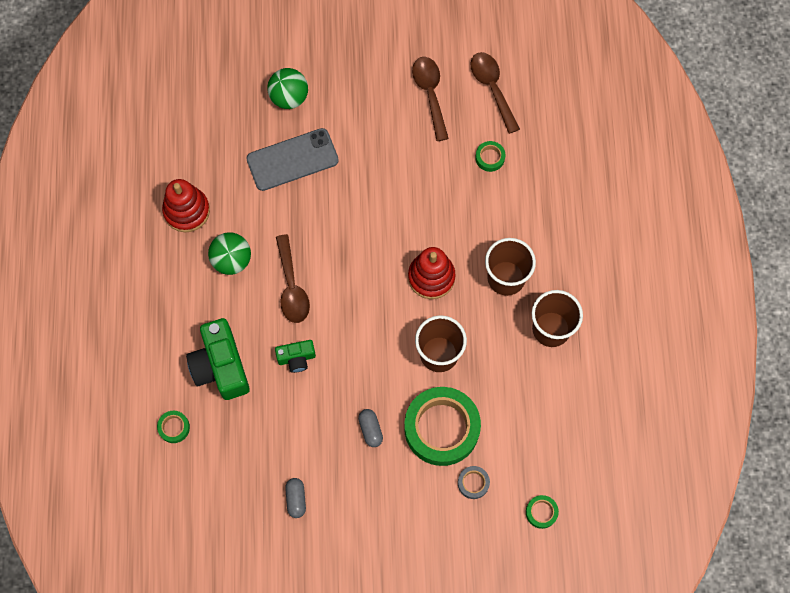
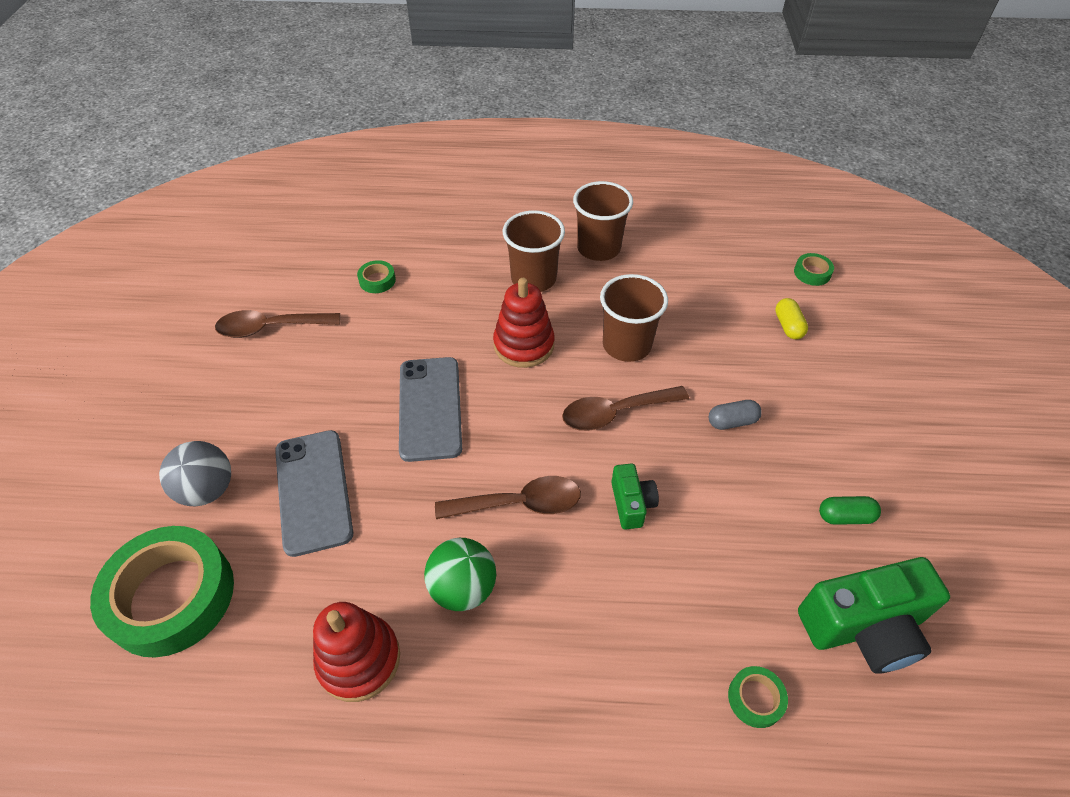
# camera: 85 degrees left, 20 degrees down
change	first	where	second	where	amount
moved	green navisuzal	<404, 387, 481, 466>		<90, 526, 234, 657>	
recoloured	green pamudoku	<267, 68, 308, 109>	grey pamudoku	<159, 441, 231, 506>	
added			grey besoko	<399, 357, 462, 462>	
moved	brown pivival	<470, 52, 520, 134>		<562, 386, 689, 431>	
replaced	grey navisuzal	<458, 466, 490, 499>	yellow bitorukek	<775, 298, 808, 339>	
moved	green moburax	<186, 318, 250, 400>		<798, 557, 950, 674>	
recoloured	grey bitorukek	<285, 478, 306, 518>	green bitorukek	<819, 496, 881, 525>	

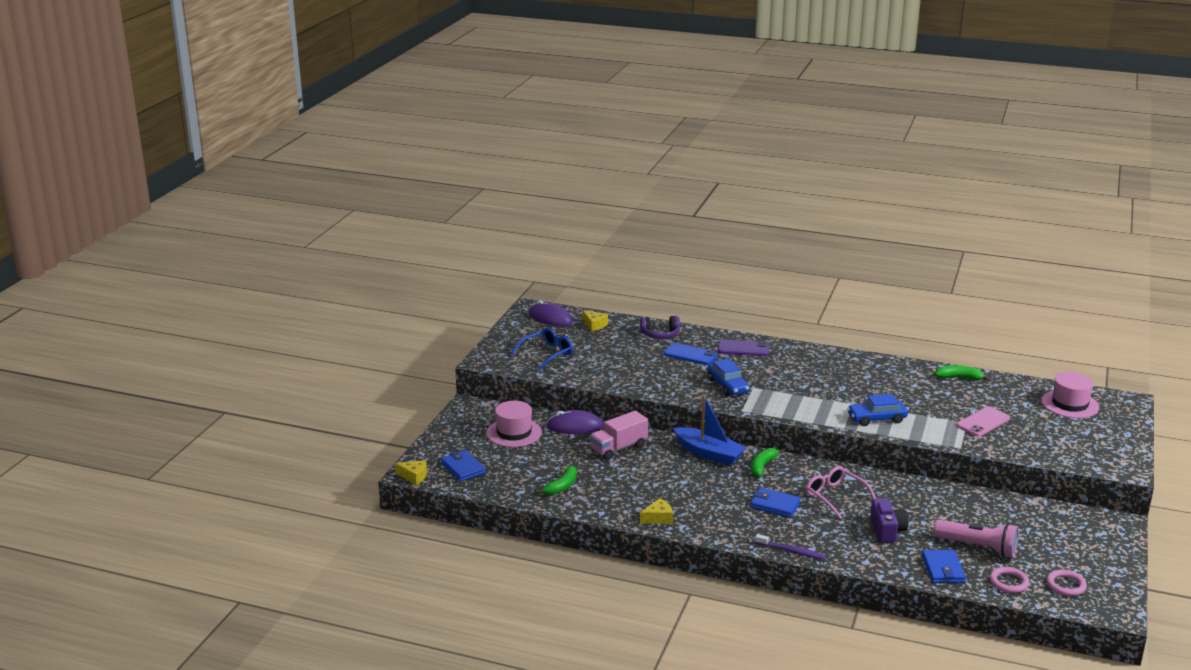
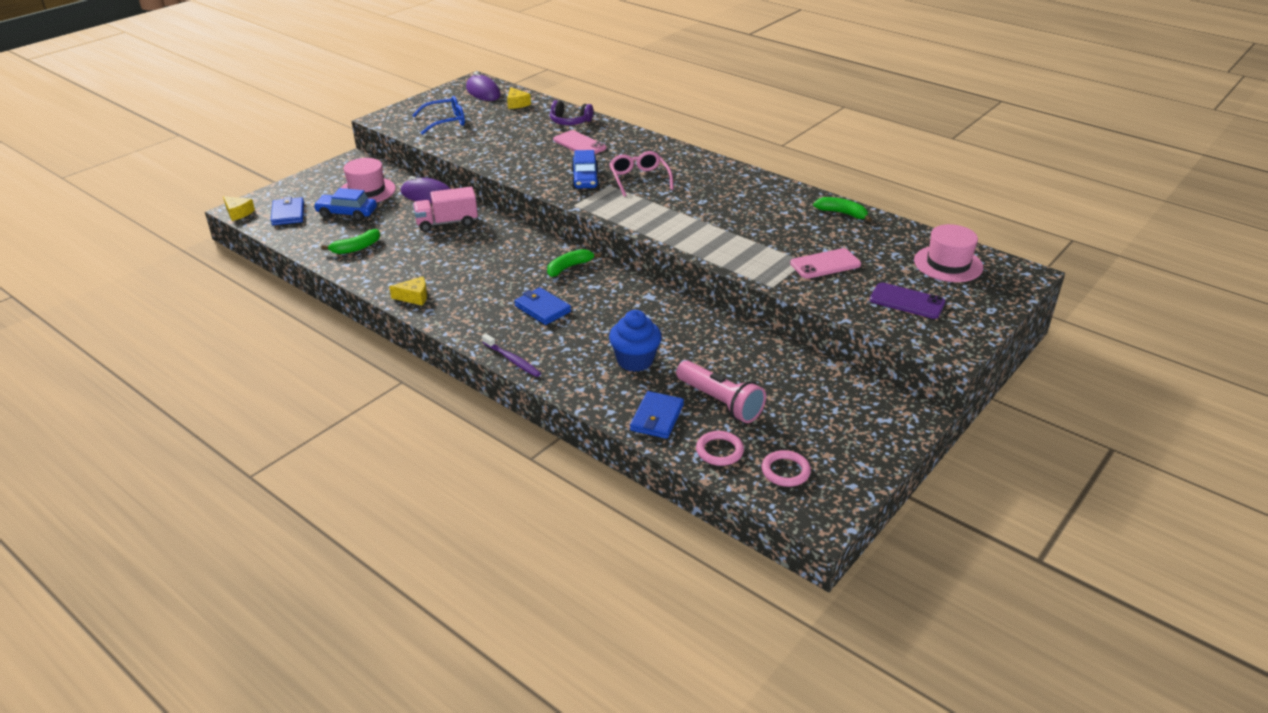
# camera: 20 degrees right, 10 degrees up
change	first	where	second	where	amount
moved	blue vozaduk	<847, 394, 908, 426>		<313, 188, 377, 221>	
recoloured	blue besoko	<663, 343, 718, 365>	pink besoko	<553, 130, 606, 154>	
moved	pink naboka	<806, 466, 876, 519>		<609, 151, 674, 196>	
replaced	purple moburax	<870, 499, 908, 543>	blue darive	<609, 310, 662, 372>	
moved	purple besoko	<718, 339, 769, 356>		<870, 283, 945, 319>	
removed	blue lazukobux	<673, 394, 746, 466>			

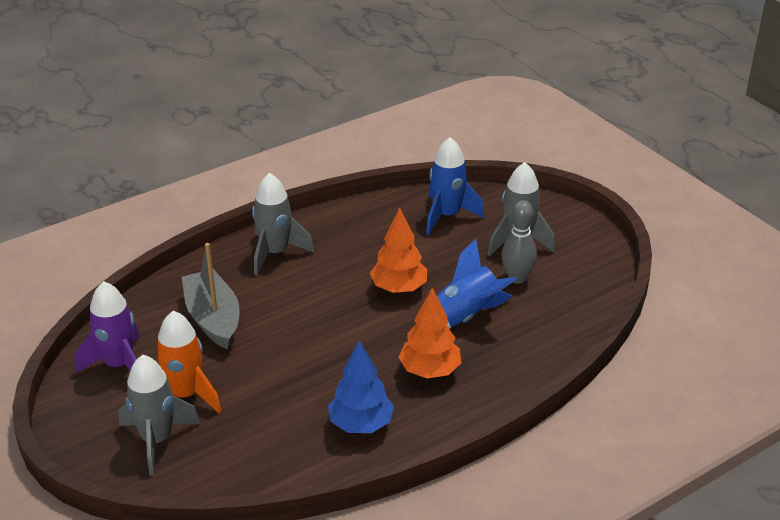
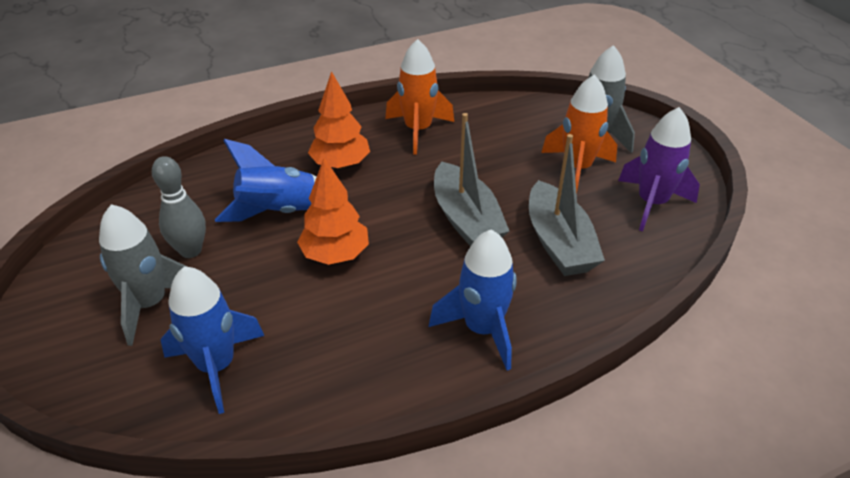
# camera: 170 degrees left, 5 degrees up
change	first	where	second	where	amount
replaced	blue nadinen	<328, 340, 394, 433>	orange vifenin	<385, 39, 454, 155>	
recoloured	grey vifenin	<252, 173, 314, 275>	blue vifenin	<429, 229, 517, 371>	
added			grey lazukobux	<434, 113, 509, 247>	

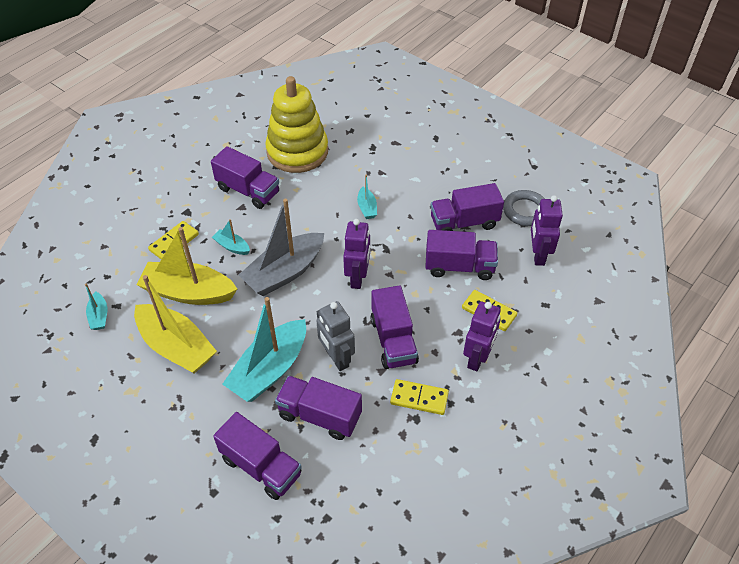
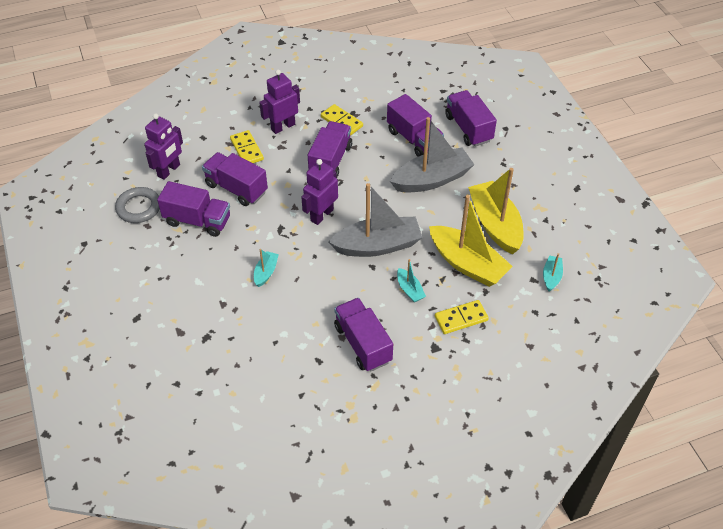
# camera: 150 degrees left, 0 degrees up
change	first	where	second	where	amount
recoloured	turquoise lazukobux	<222, 297, 306, 402>	grey lazukobux	<390, 117, 475, 193>	
removed	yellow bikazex	<265, 76, 328, 173>			
removed	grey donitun	<316, 301, 355, 371>			

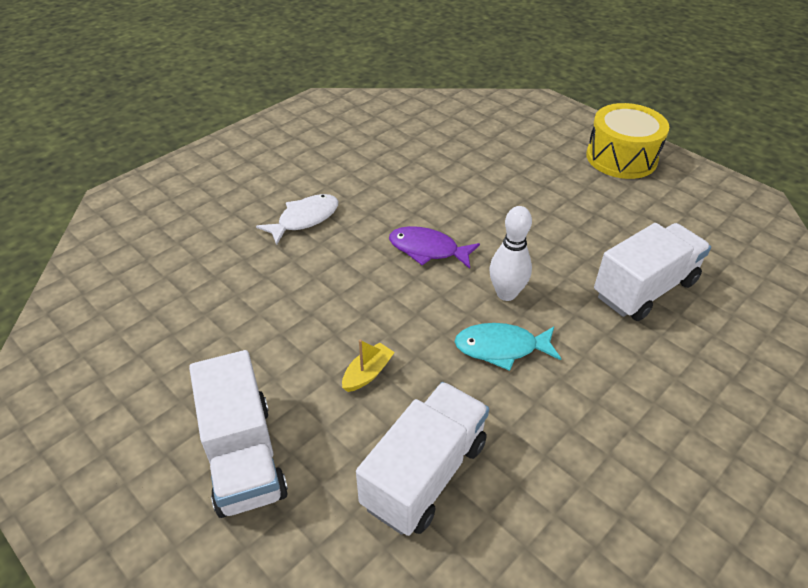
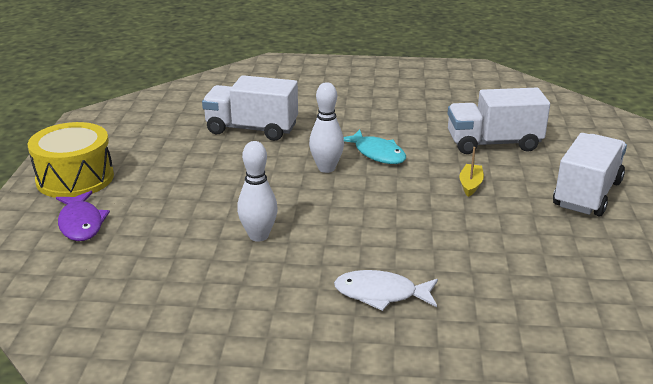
# camera: 130 degrees left, 15 degrees down
change	first	where	second	where	amount
moved	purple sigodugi	<389, 226, 480, 269>		<56, 191, 110, 241>	
added			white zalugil	<237, 141, 278, 242>	
turned	yellow lazukobux	<342, 339, 395, 392>		<459, 147, 484, 197>	105 degrees clockwise

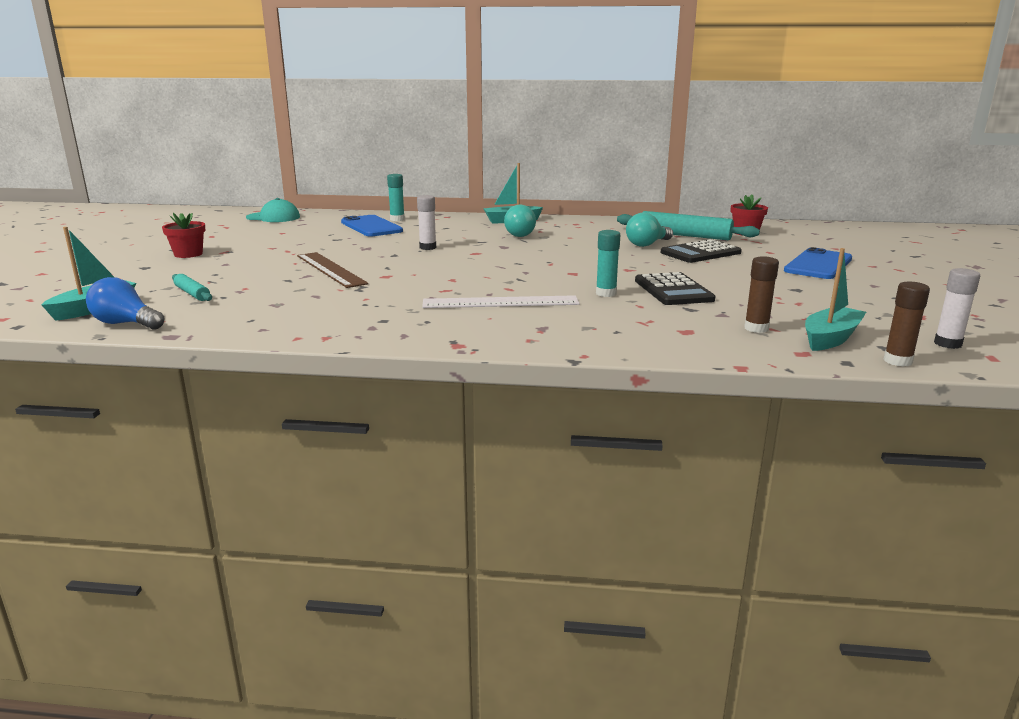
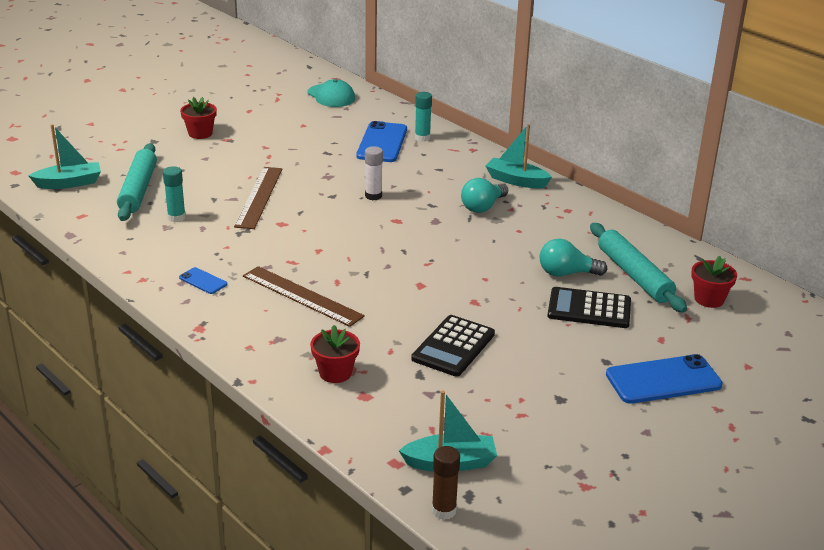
# camera: 40 degrees right, 10 degrees up
change	first	where	second	where	amount
resized	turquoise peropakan	<172, 274, 212, 301>		<117, 143, 157, 221>	x1.90
moved	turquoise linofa	<596, 230, 620, 297>		<163, 166, 186, 222>	
added			blue besoko	<179, 267, 227, 294>	
recoloured	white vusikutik	<422, 295, 580, 308>	brown vusikutik	<243, 266, 365, 327>	
added			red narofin	<310, 325, 360, 383>	
removed	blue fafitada	<86, 277, 164, 330>			
removed	brown linofa	<744, 256, 779, 333>			
removed	white linofa	<934, 268, 980, 349>			

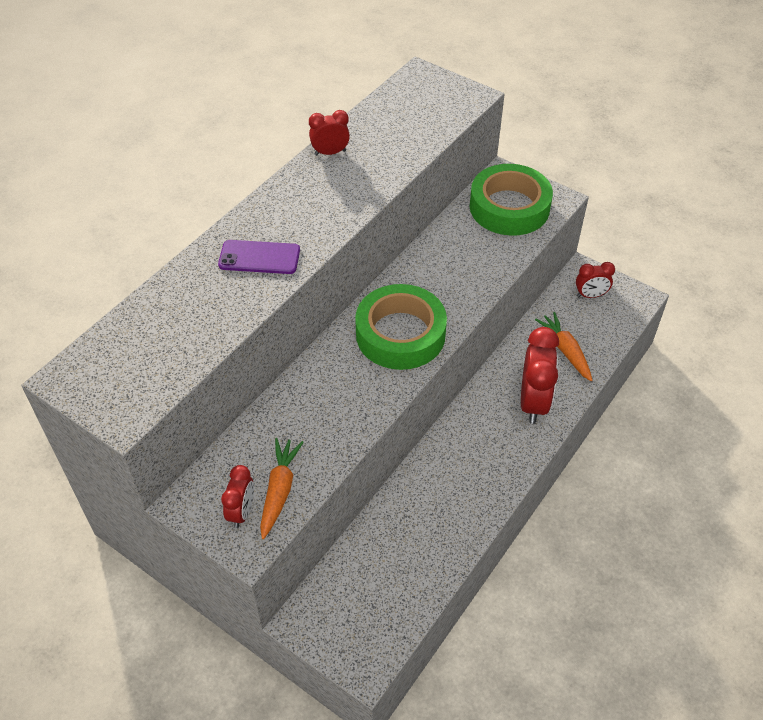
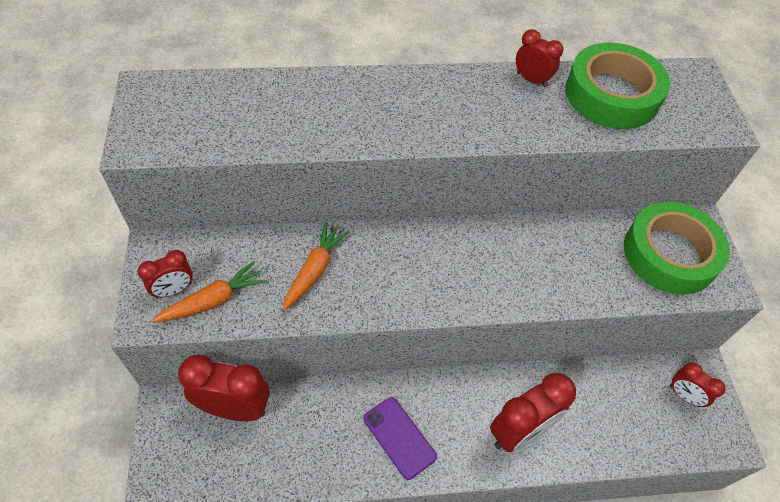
# camera: 45 degrees right, 5 degrees up
change	first	where	second	where	amount
added			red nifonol	<178, 354, 270, 421>	
moved	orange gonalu	<535, 312, 593, 381>		<282, 222, 350, 311>	
moved	purple besoko	<218, 240, 300, 274>		<363, 397, 437, 480>	
moved	green navisuzal	<355, 284, 447, 370>		<565, 42, 670, 129>	

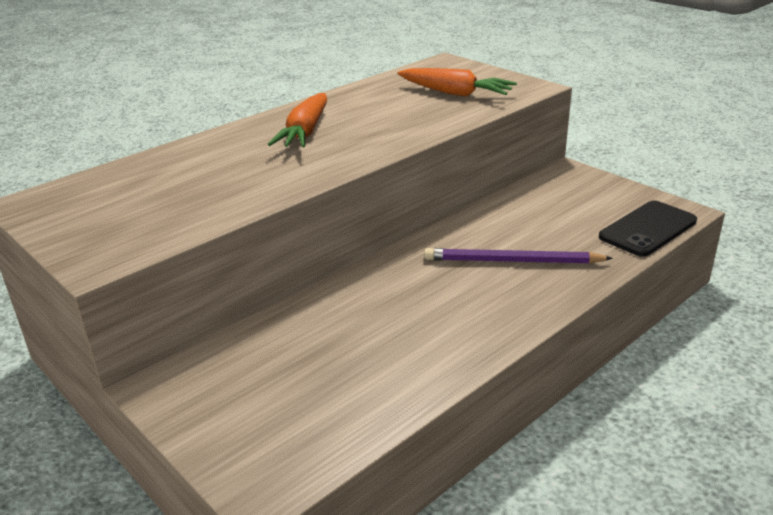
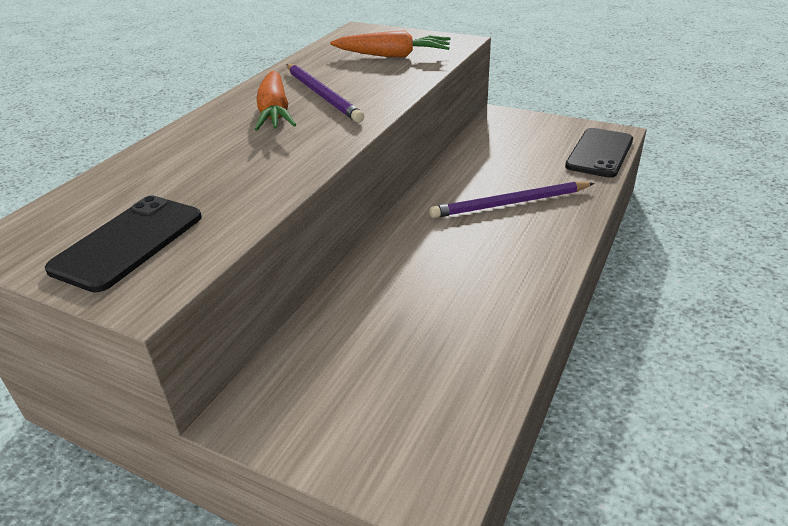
# camera: 20 degrees left, 5 degrees up
change	first	where	second	where	amount
added			black besoko	<45, 196, 202, 293>	
added			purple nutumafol	<287, 64, 364, 123>	

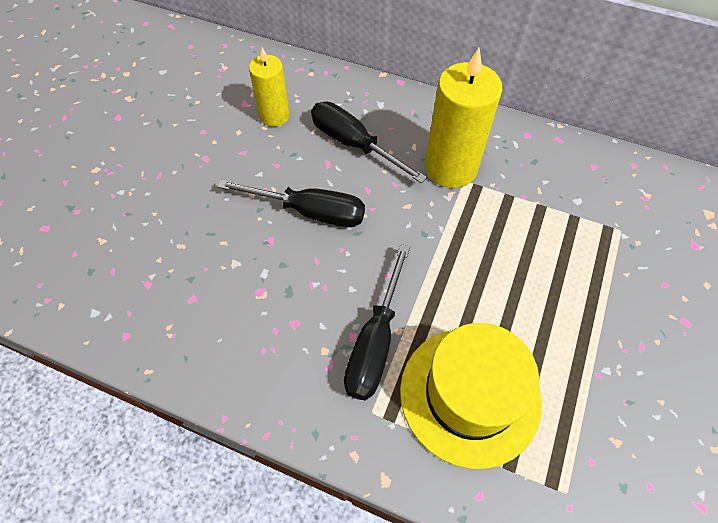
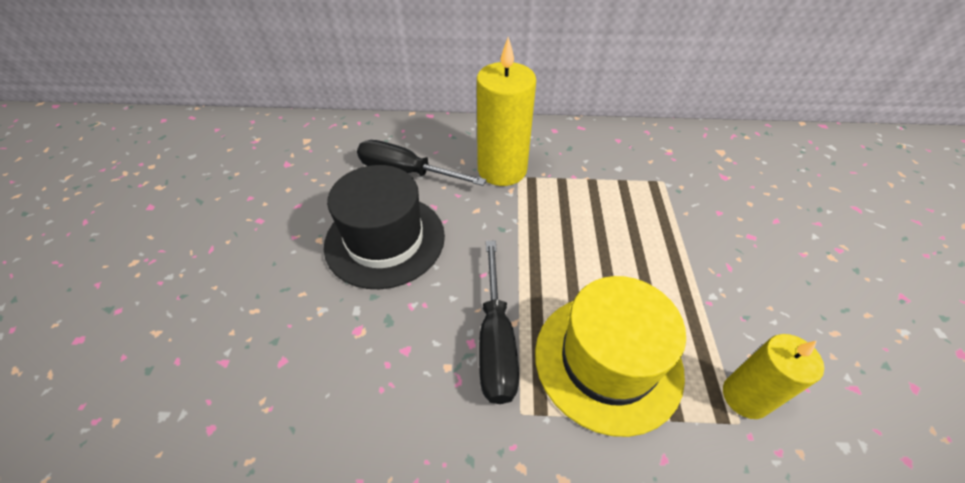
# camera: 20 degrees left, 10 degrees down
change	first	where	second	where	amount
replaced	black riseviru	<217, 180, 365, 227>	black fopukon	<324, 165, 445, 289>	
moved	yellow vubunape	<249, 48, 290, 127>		<723, 334, 824, 419>	

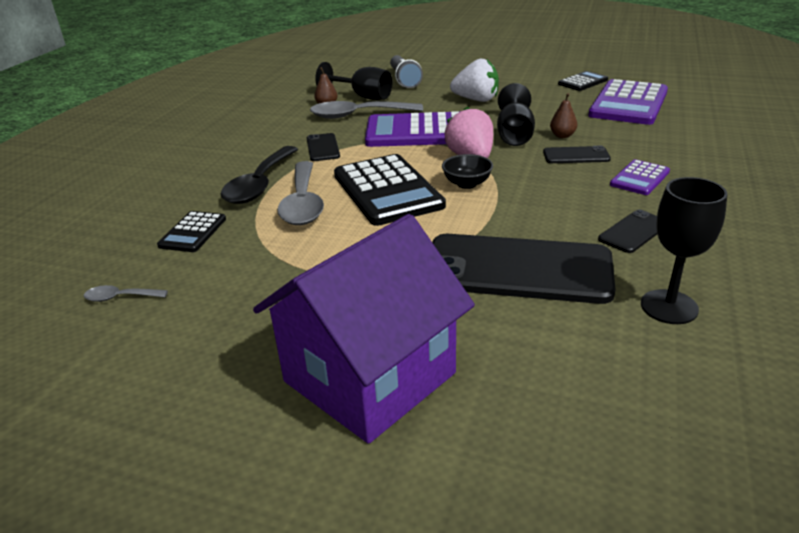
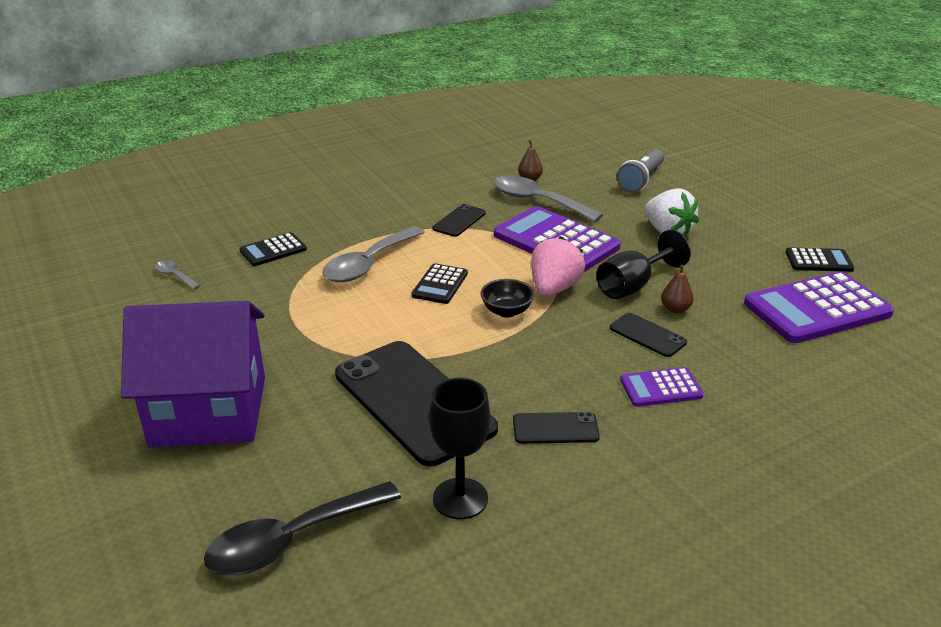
# camera: 40 degrees right, 0 degrees up
change	first	where	second	where	amount
moved	black pivival	<221, 146, 298, 204>		<204, 481, 401, 575>	
resized	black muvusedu	<334, 154, 446, 226>		<411, 263, 468, 304>	x0.51
removed	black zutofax	<315, 62, 392, 100>			

